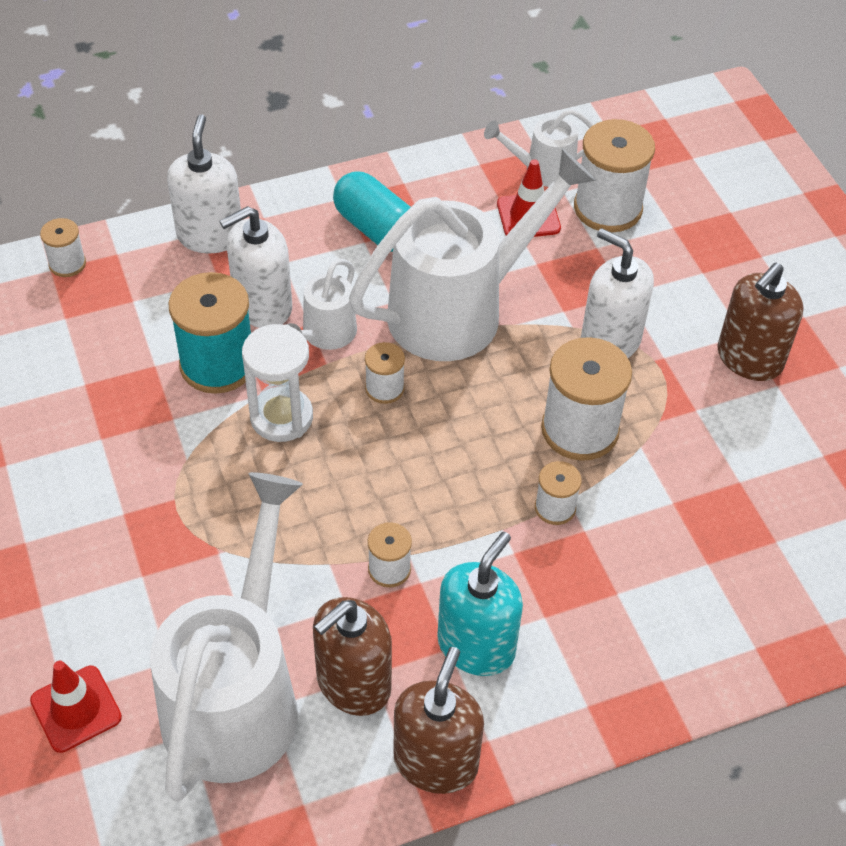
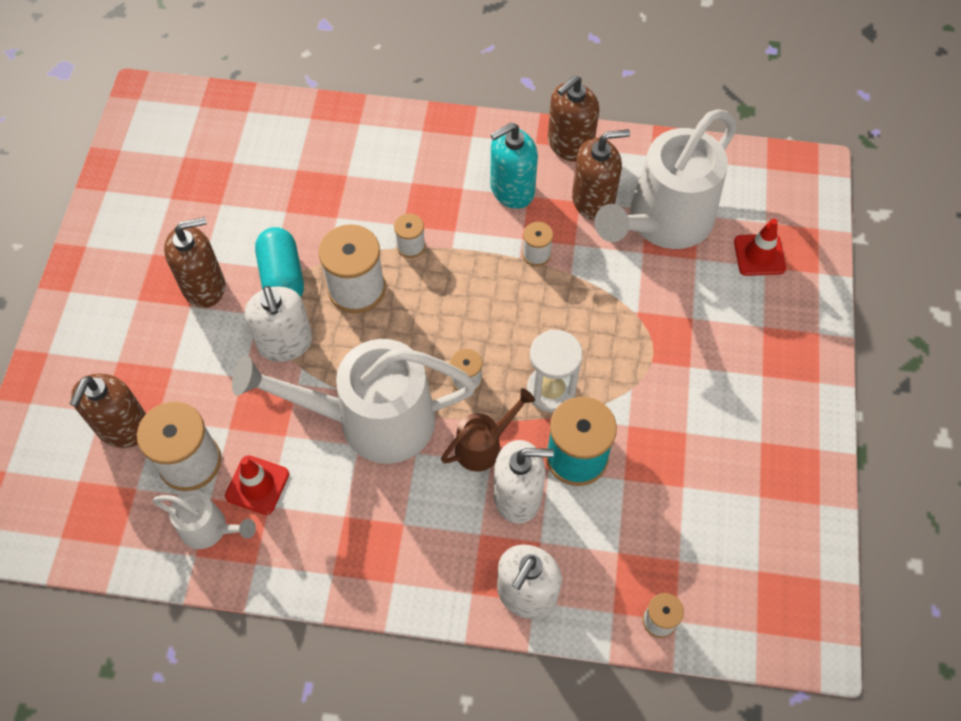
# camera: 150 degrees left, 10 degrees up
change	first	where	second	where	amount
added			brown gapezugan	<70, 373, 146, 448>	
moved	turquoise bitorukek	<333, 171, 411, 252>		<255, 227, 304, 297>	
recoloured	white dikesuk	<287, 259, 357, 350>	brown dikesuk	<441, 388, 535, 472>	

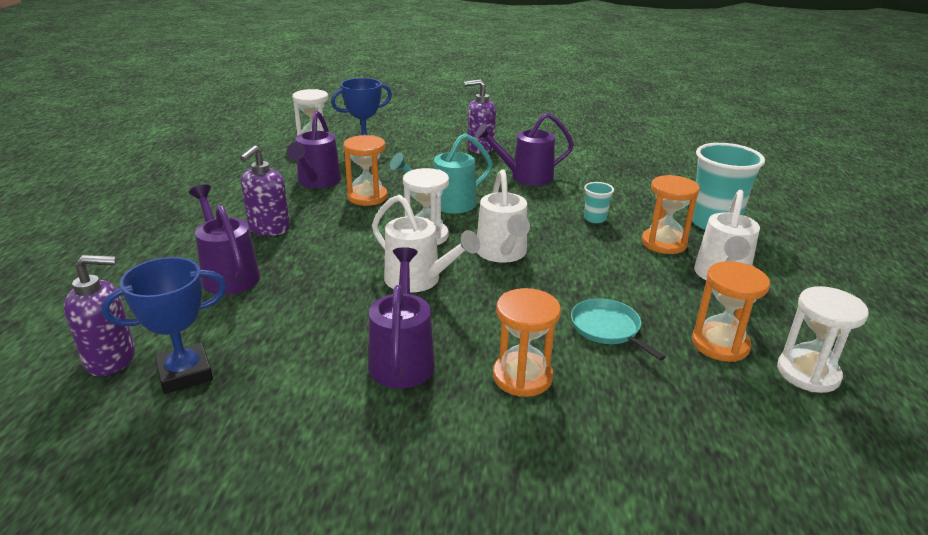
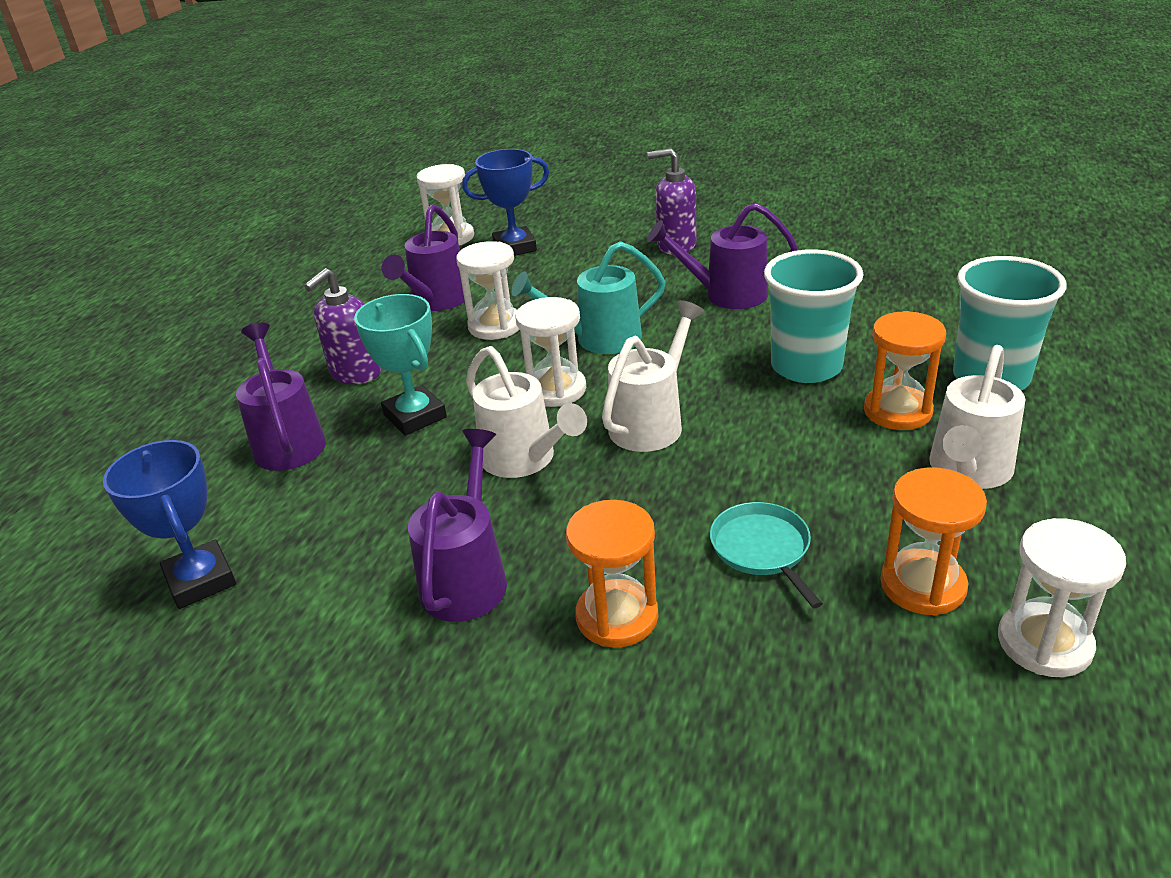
# camera: 15 degrees right, 5 degrees up
change	first	where	second	where	amount
turned	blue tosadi	<102, 257, 226, 394>		<103, 440, 236, 609>	75 degrees clockwise
added			turquoise tosadi	<354, 294, 447, 436>	
recoloured	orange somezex	<343, 135, 388, 206>	white somezex	<456, 241, 519, 340>	
turned	white dikesuk	<477, 169, 530, 263>		<602, 300, 705, 452>	150 degrees counterclockwise
resized	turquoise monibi	<584, 182, 614, 223>		<764, 249, 864, 383>	x2.15
removed	purple gapezugan	<64, 255, 135, 376>			

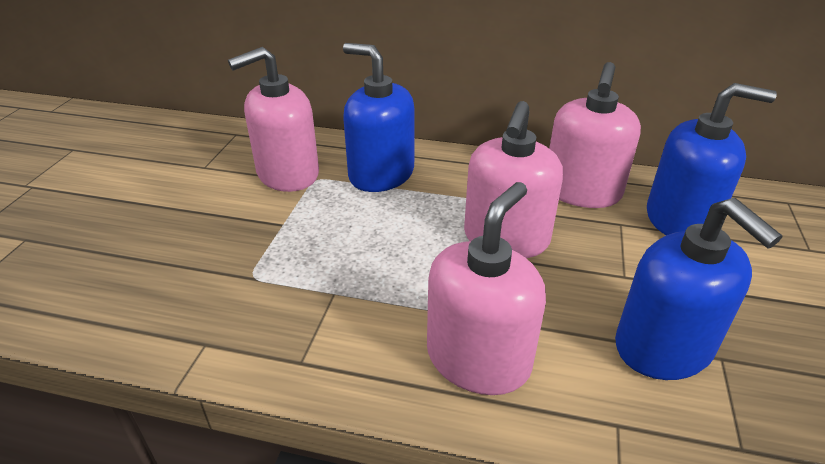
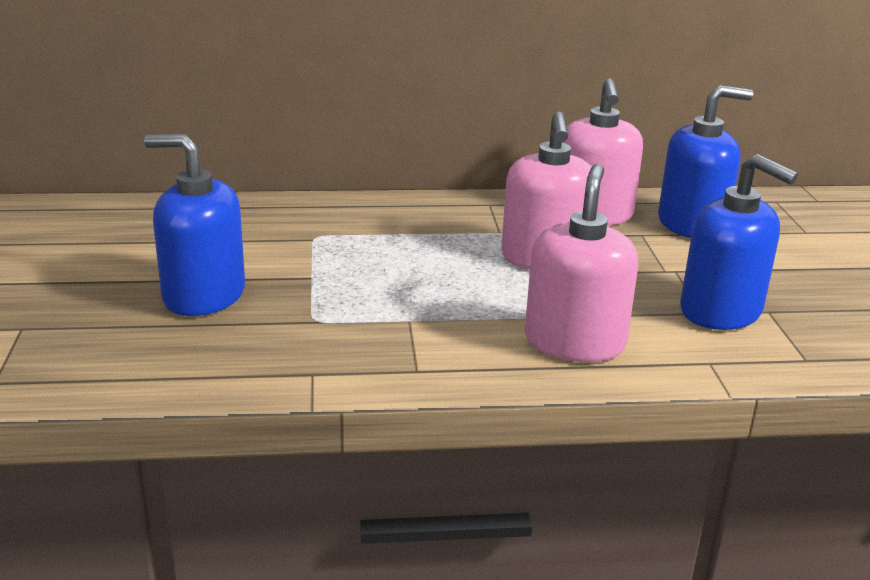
# camera: 20 degrees left, 10 degrees down
change	first	where	second	where	amount
moved	blue gapezugan	<343, 43, 414, 192>		<144, 134, 245, 316>	
removed	pink gapezugan	<228, 47, 319, 192>			

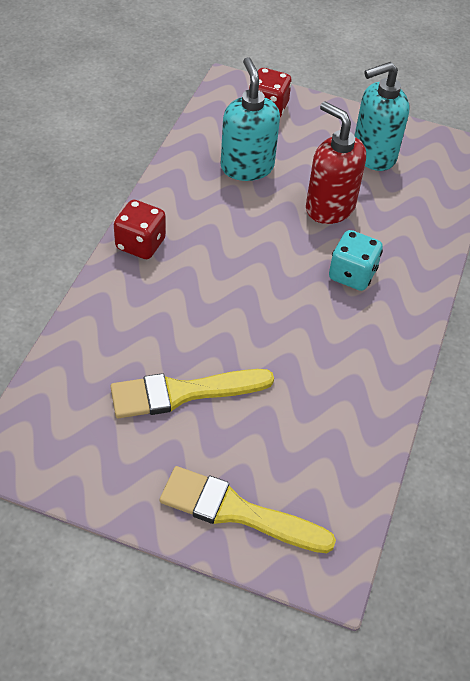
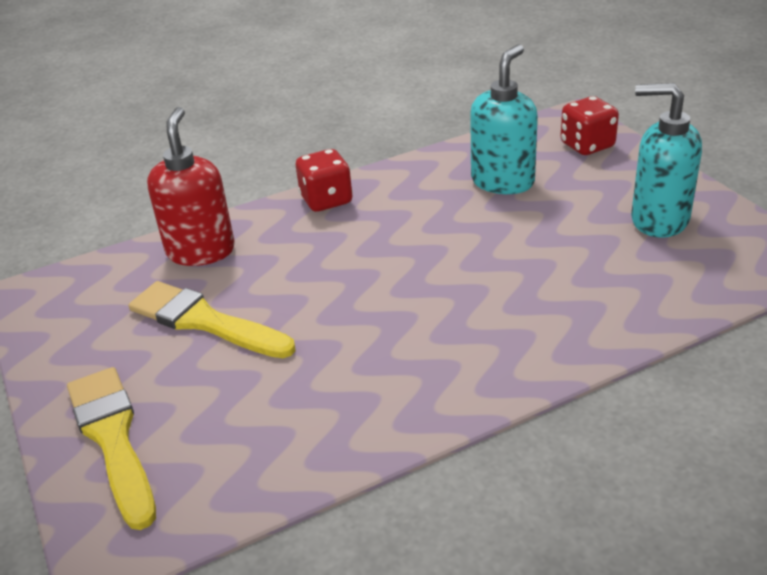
# camera: 50 degrees right, 15 degrees down
change	first	where	second	where	amount
moved	red gapezugan	<306, 101, 366, 224>		<147, 107, 235, 266>	
removed	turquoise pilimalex	<329, 230, 383, 291>			

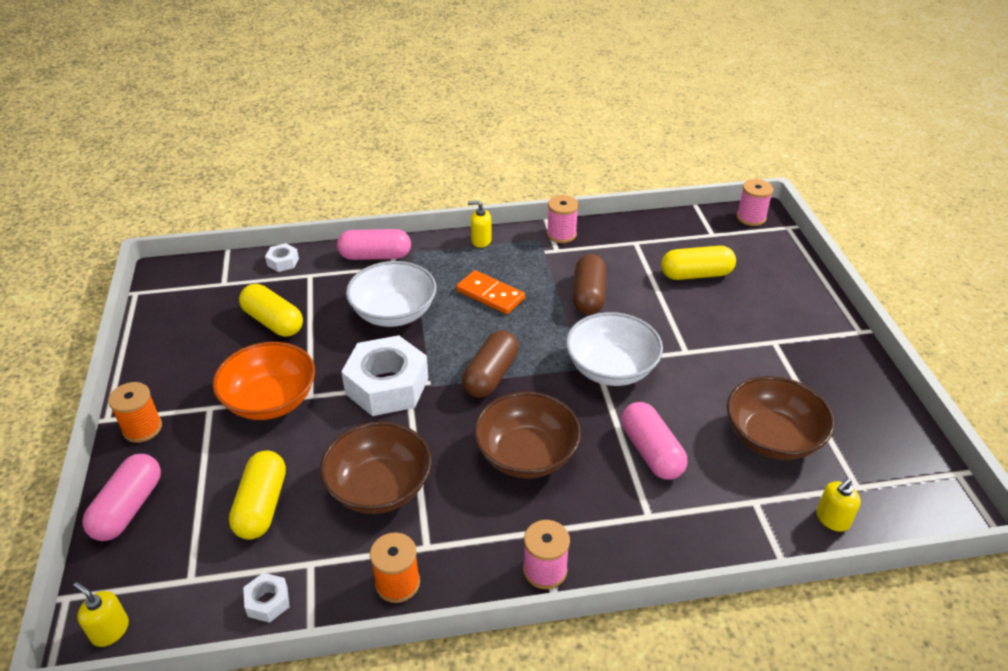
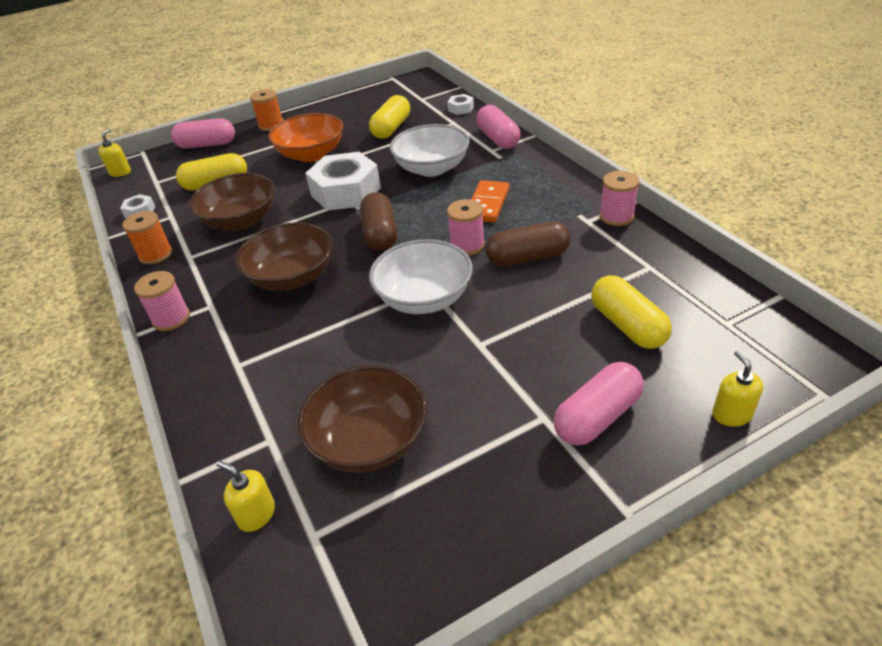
# camera: 75 degrees right, 0 degrees up
change	first	where	second	where	amount
turned	brown bitorukek	<462, 330, 519, 398>		<360, 192, 397, 251>	75 degrees clockwise
moved	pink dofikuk	<737, 179, 774, 226>		<447, 199, 485, 256>	
moved	pink bitorukek	<621, 402, 688, 480>		<554, 362, 644, 445>	
moved	yellow gapezugan	<468, 201, 492, 248>		<712, 350, 763, 427>	

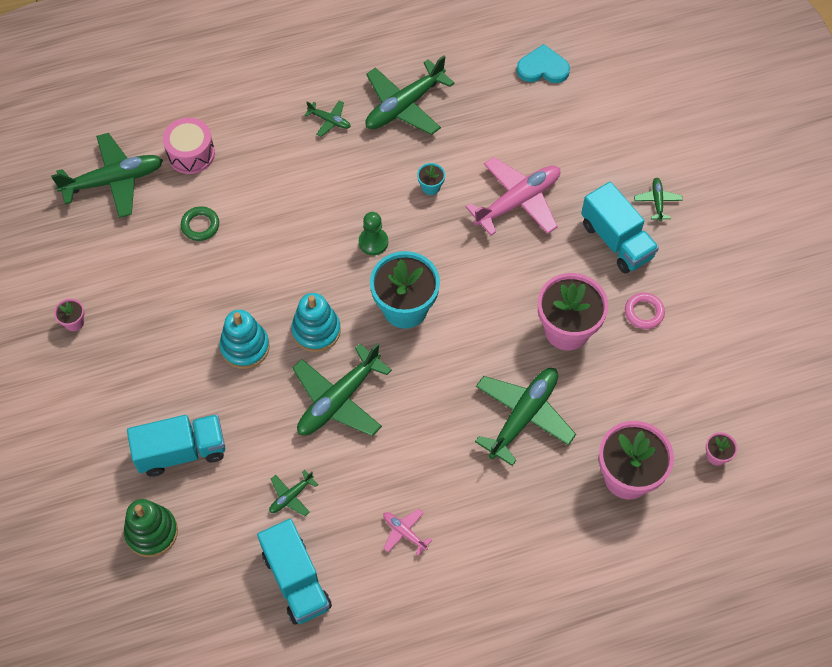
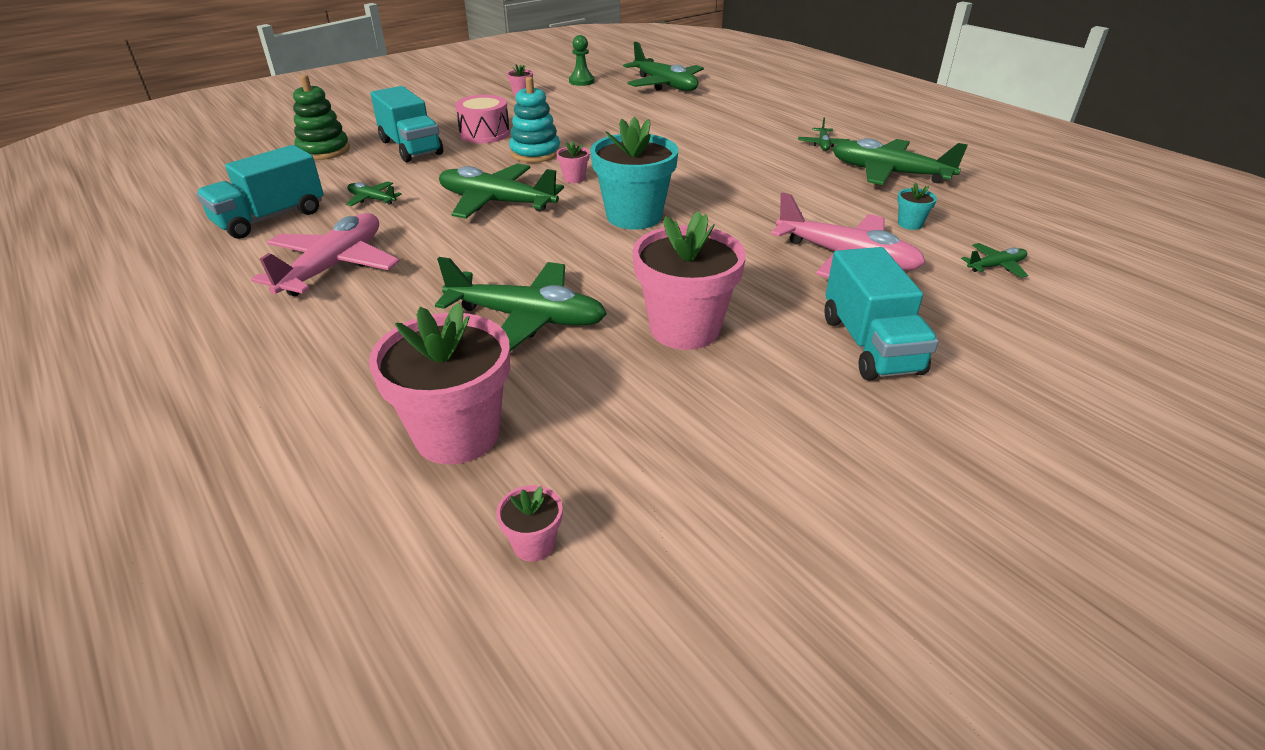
# camera: 70 degrees right, 25 degrees down
change	first	where	second	where	amount
resized	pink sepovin	<383, 509, 432, 556>		<251, 213, 400, 296>	x2.13
moved	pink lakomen	<163, 117, 215, 174>		<455, 95, 510, 143>	
replaced	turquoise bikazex	<291, 293, 341, 352>	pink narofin	<556, 140, 590, 183>	
moved	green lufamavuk	<359, 212, 388, 255>		<569, 35, 595, 86>	
turned	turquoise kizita	<581, 182, 659, 273>		<824, 247, 939, 380>	45 degrees counterclockwise
moved	turquoise narofin	<417, 163, 445, 195>		<897, 183, 937, 230>	
moved	green sepovin	<634, 178, 683, 222>		<961, 243, 1028, 278>	
removed	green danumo	<181, 206, 219, 241>			
removed	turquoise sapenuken	<517, 44, 570, 83>			
removed	pink danumo	<625, 292, 665, 329>			

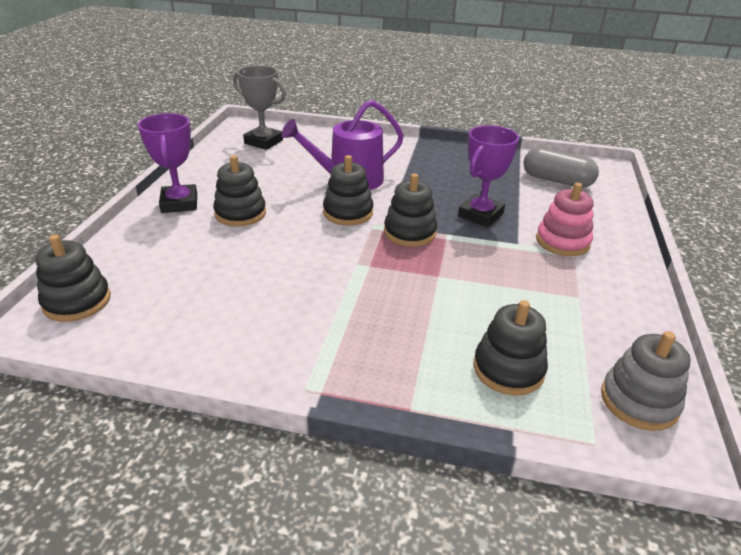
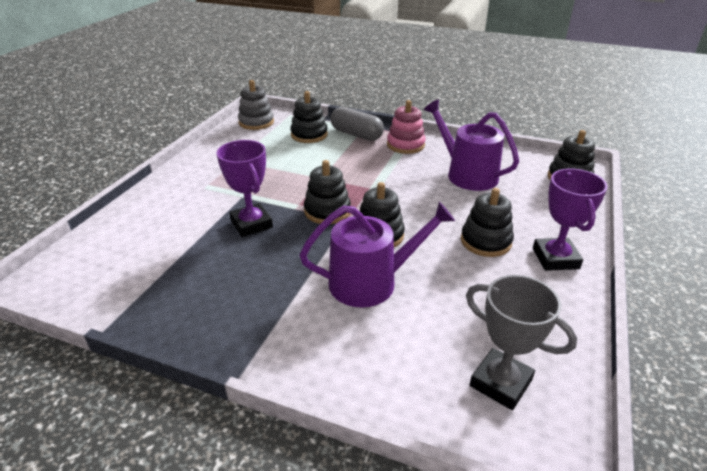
# camera: 170 degrees left, 0 degrees up
change	first	where	second	where	amount
turned	purple tosadi	<458, 125, 519, 227>		<217, 140, 273, 237>	75 degrees counterclockwise
moved	grey bitorukek	<523, 147, 599, 188>		<331, 107, 384, 141>	
moved	pink bikazex	<536, 182, 594, 256>		<387, 100, 426, 154>	
added			purple dikesuk	<424, 99, 519, 191>	

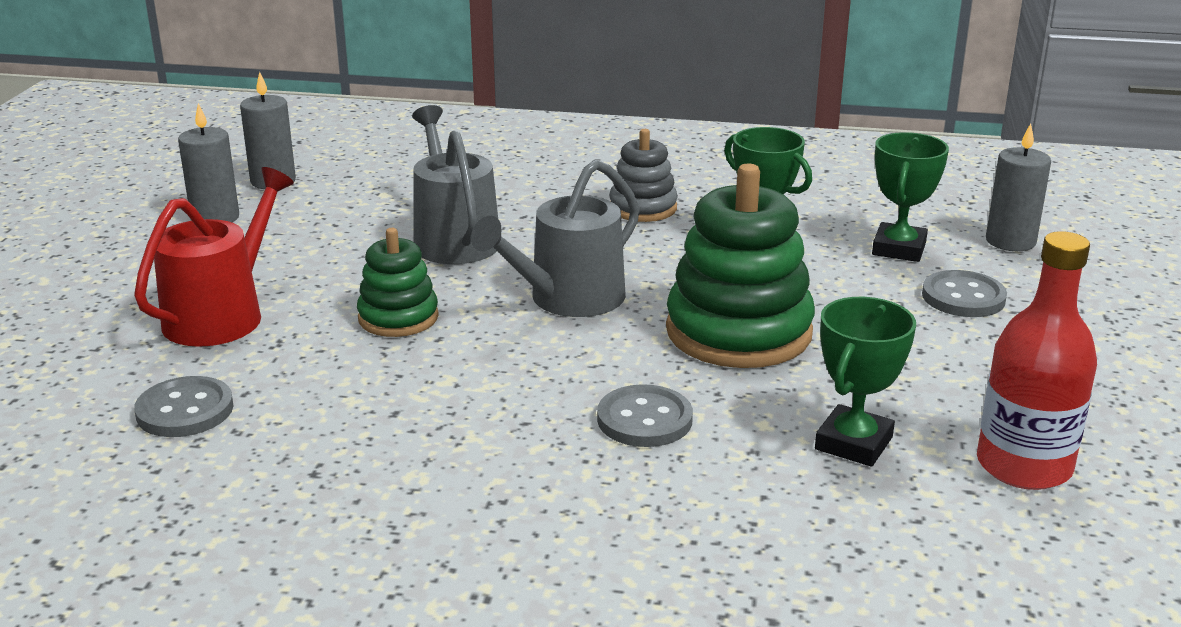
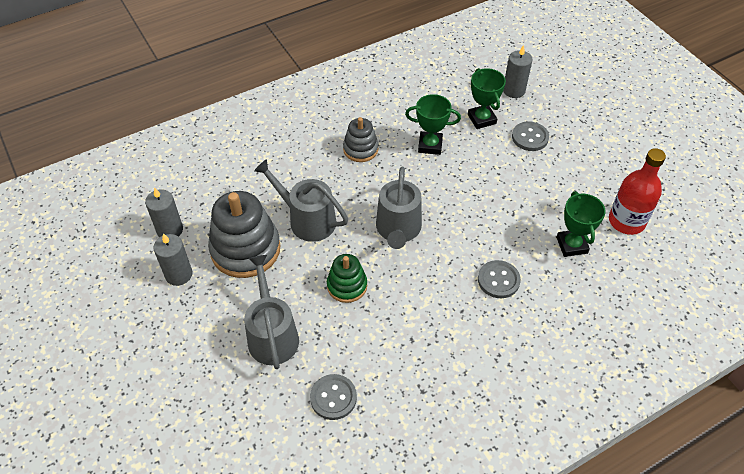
# camera: 40 degrees left, 25 degrees up
change	first	where	second	where	amount
added			grey bikazex	<208, 191, 281, 278>	
recoloured	red dikesuk	<134, 167, 294, 347>	grey dikesuk	<244, 255, 299, 369>	
removed	green bikazex	<666, 164, 815, 368>			

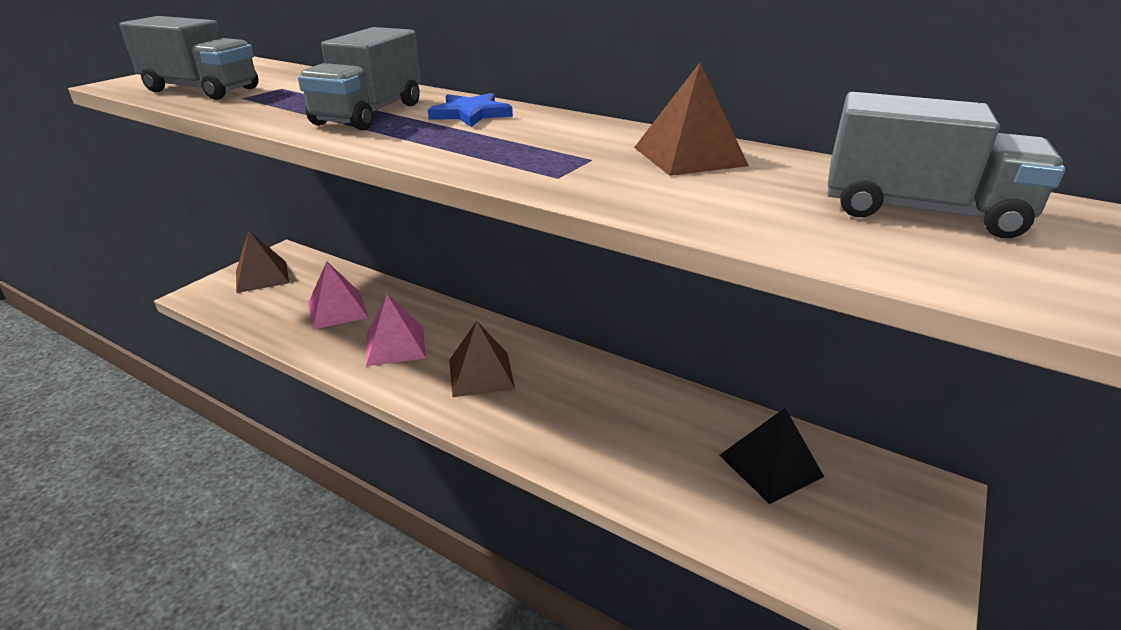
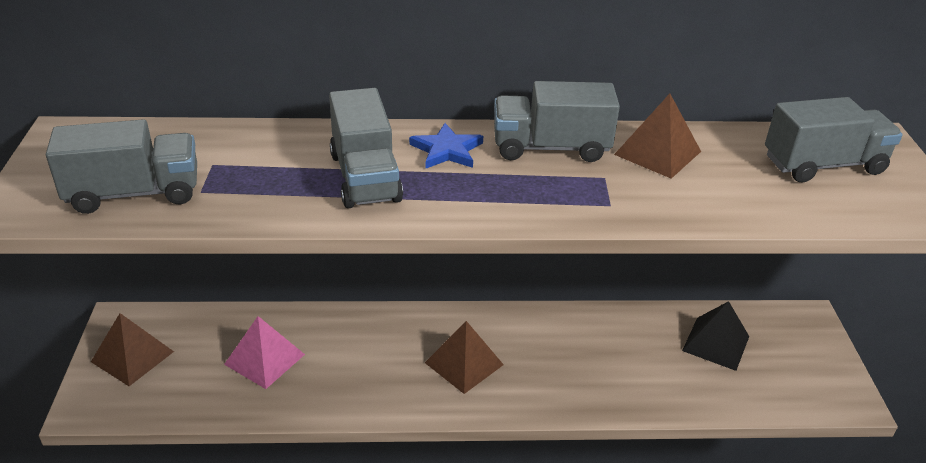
# camera: 35 degrees left, 5 degrees up
change	first	where	second	where	amount
added			grey kizita	<494, 81, 620, 162>	
removed	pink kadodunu	<366, 294, 426, 366>			

